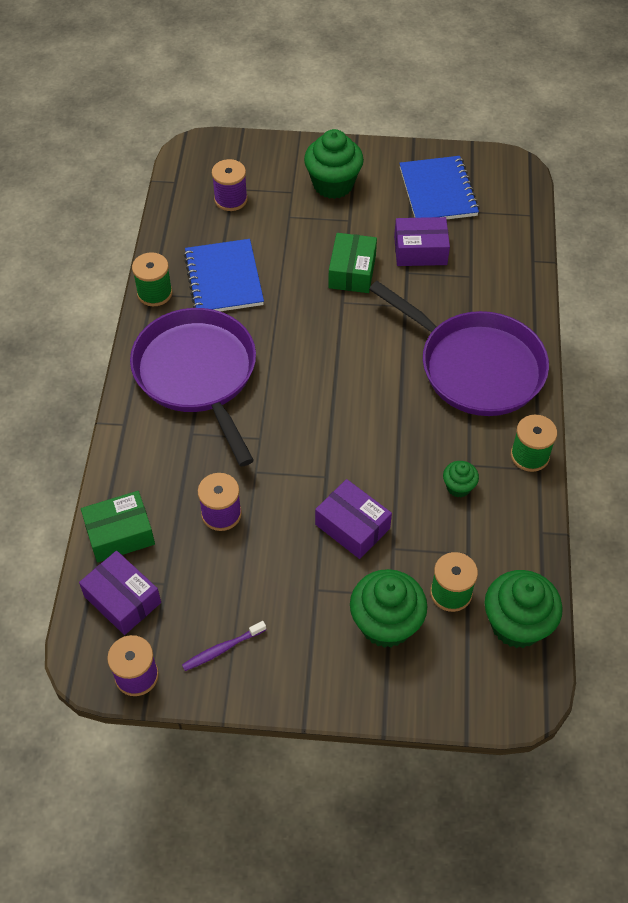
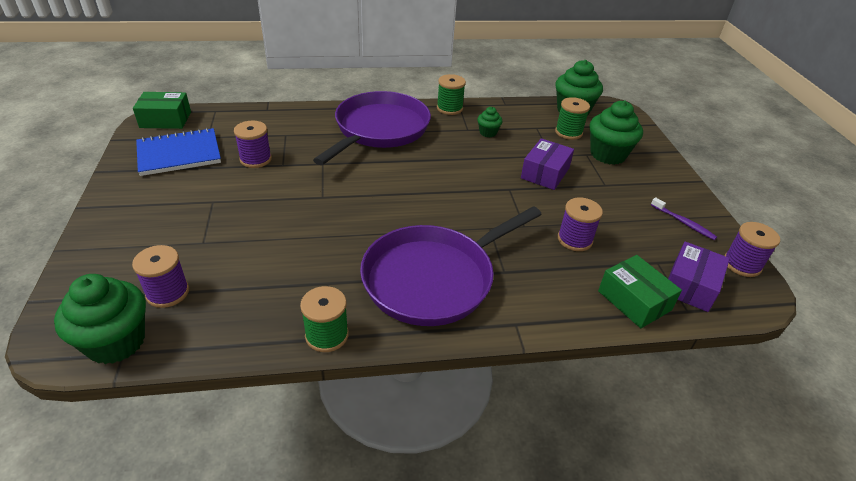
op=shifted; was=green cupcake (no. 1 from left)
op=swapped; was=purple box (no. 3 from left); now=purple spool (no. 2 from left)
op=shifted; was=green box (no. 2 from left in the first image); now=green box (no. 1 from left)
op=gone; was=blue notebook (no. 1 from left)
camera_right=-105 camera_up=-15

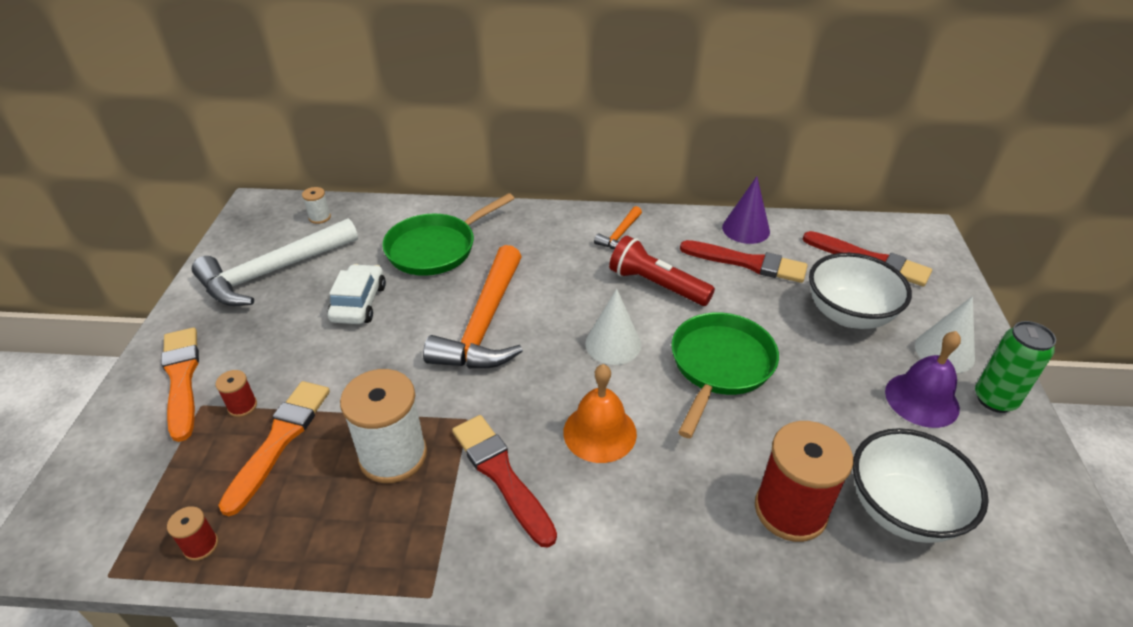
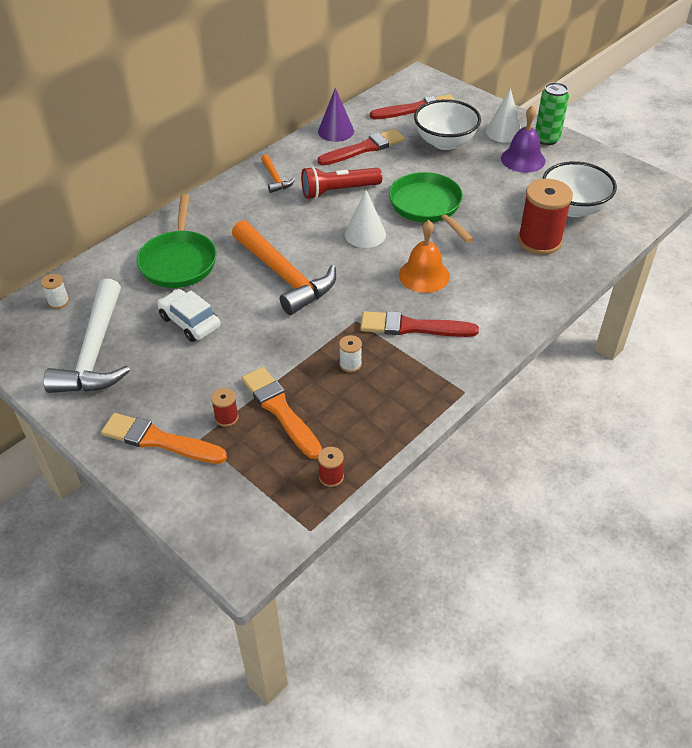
op=scaled; was=white spool (no. 2 from left); ratio=0.45
camera_right=-50 camera_up=5

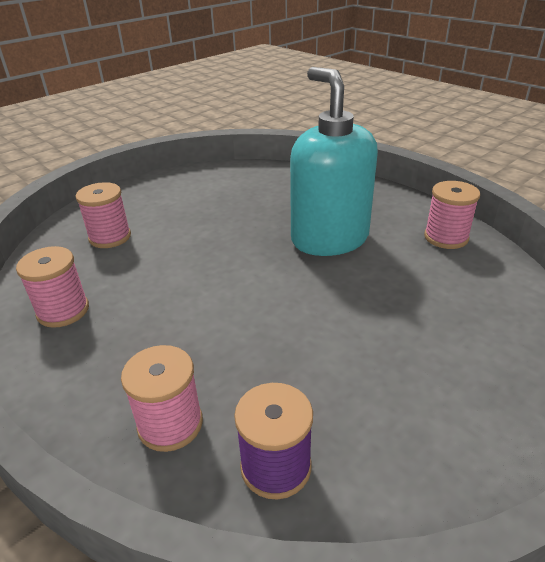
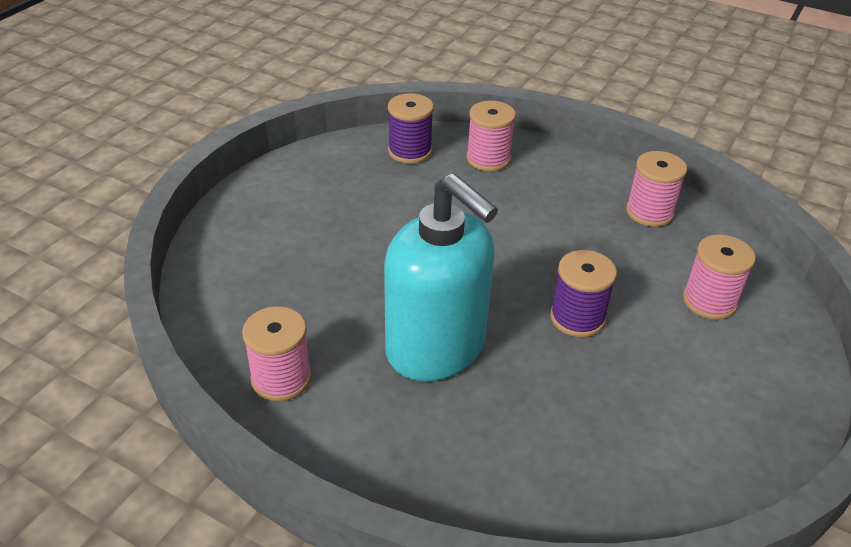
op=new; now=purple spool (no. 2 from left)
camera_right=160 camera_up=5

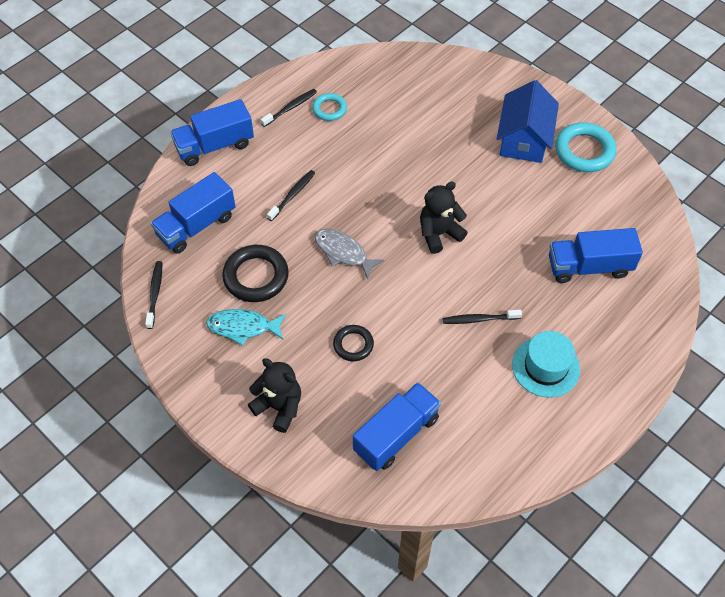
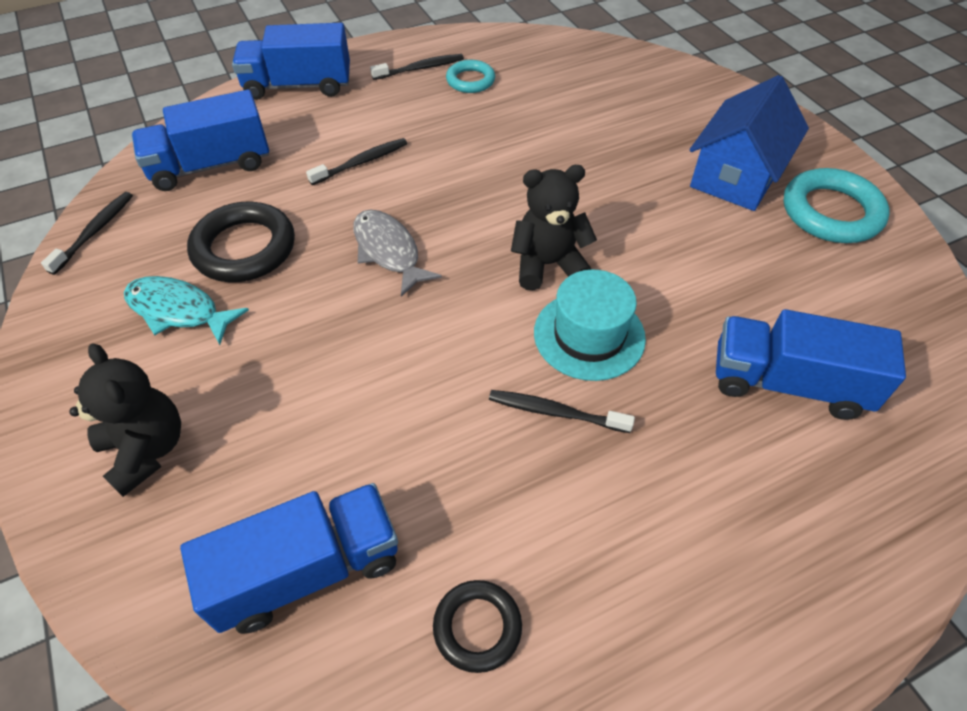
op=shifted; was=black ring (no. 2 from left)
op=shifted; was=turquoise hat
camera_right=20 camera_up=-5

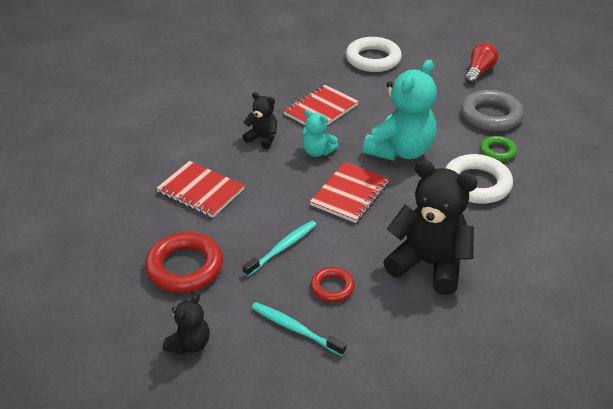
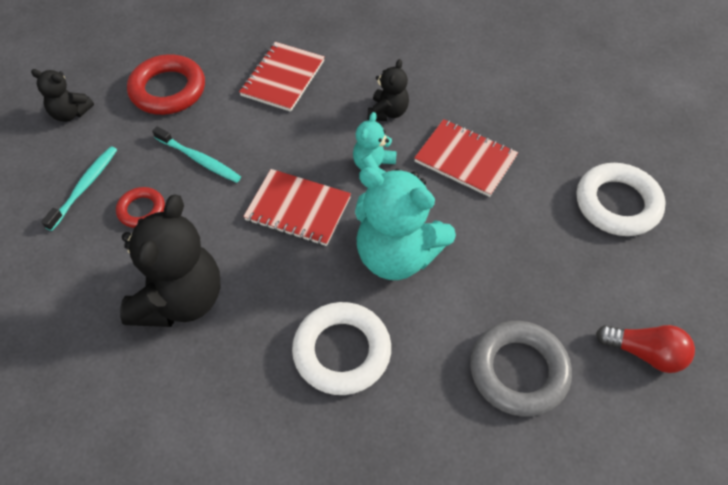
op=gone; was=green ring
camera_right=80 camera_up=15

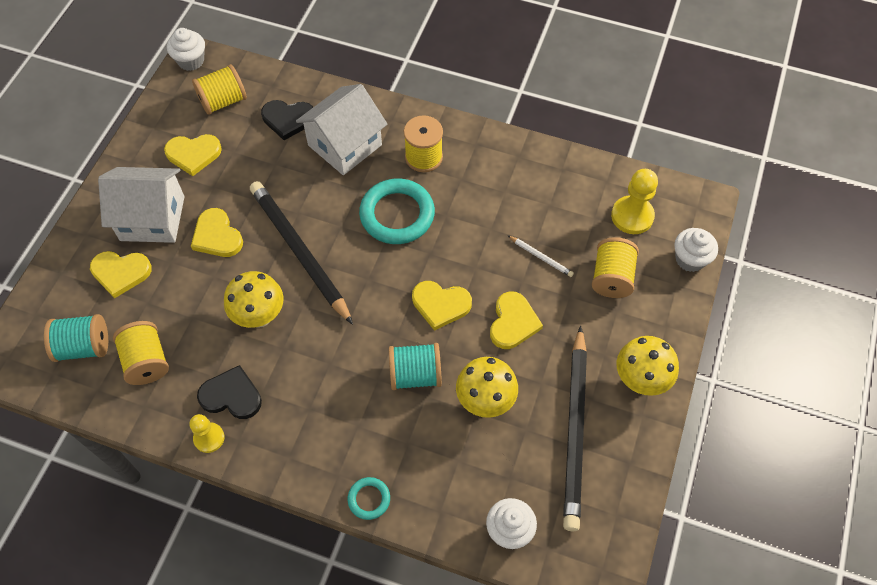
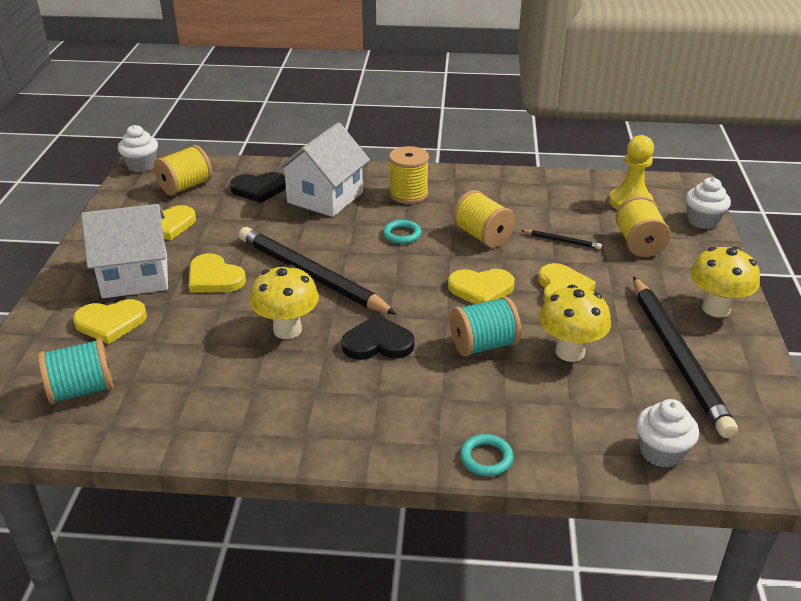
op=scaled; was=turquoise ring (no. 2 from left in the first image); ratio=0.48
op=repainted; was=white pencil; now=black pencil (no. 2 from left)
op=shifted; was=yellow spool (no. 1 from left in the first image); now=yellow spool (no. 3 from left)
op=shifted; was=black heart (no. 1 from left in the first image); now=black heart (no. 2 from left)
op=gone; was=yellow pawn (no. 1 from left)
camera_right=-15 camera_up=-25

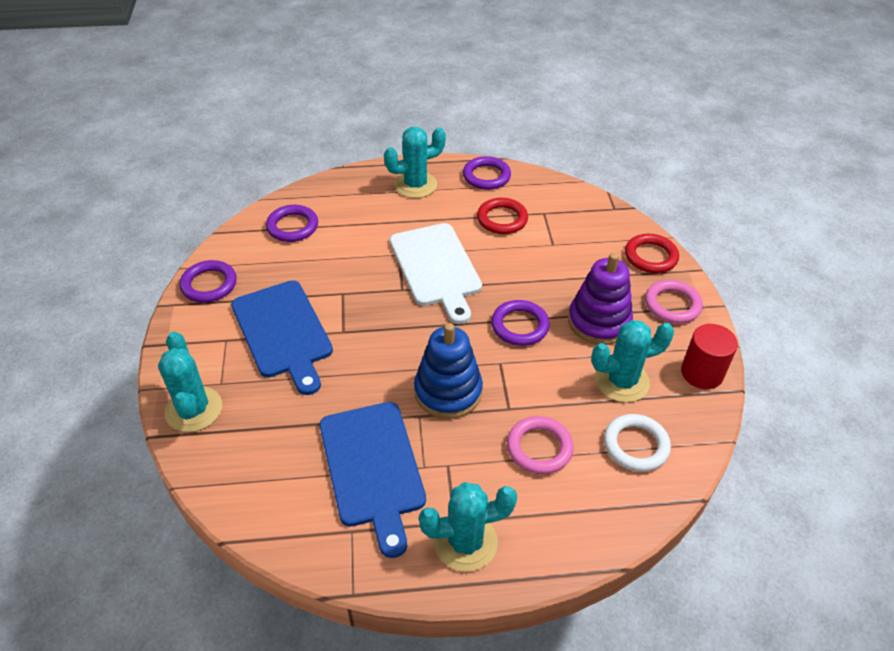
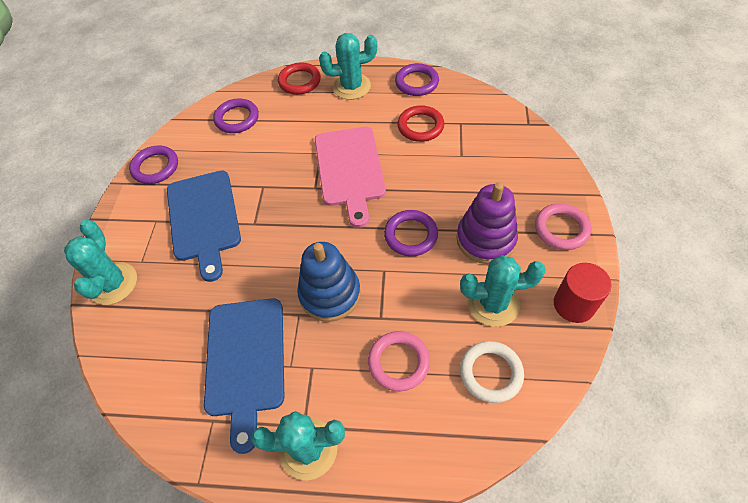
op=repainted; was=white cutting board; now=pink cutting board
op=shifted; was=red ring (no. 2 from left in the first image); now=red ring (no. 1 from left)
camera_right=15 camera_up=10

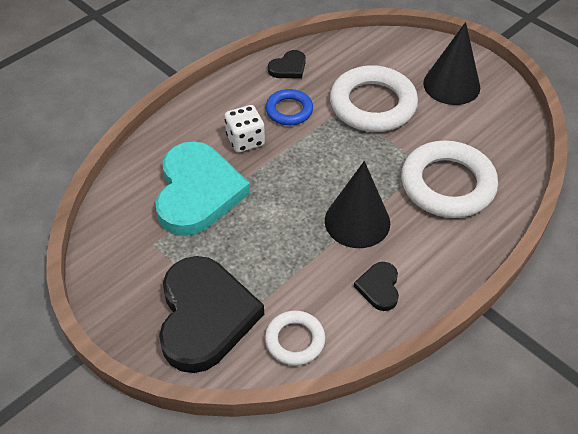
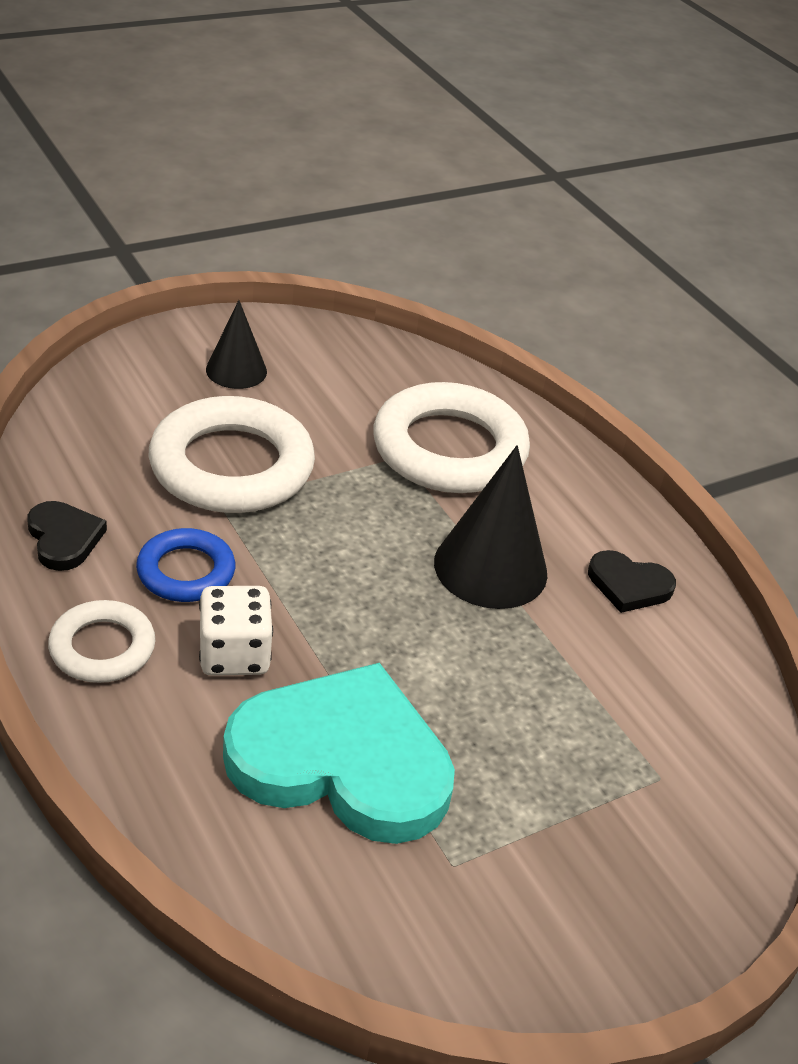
op=scaled; was=black cone (no. 2 from left in the first image); ratio=0.61
op=gone; was=black heart (no. 1 from left)
op=shifted; was=white ring (no. 1 from left)
camera_right=-80 camera_up=-10

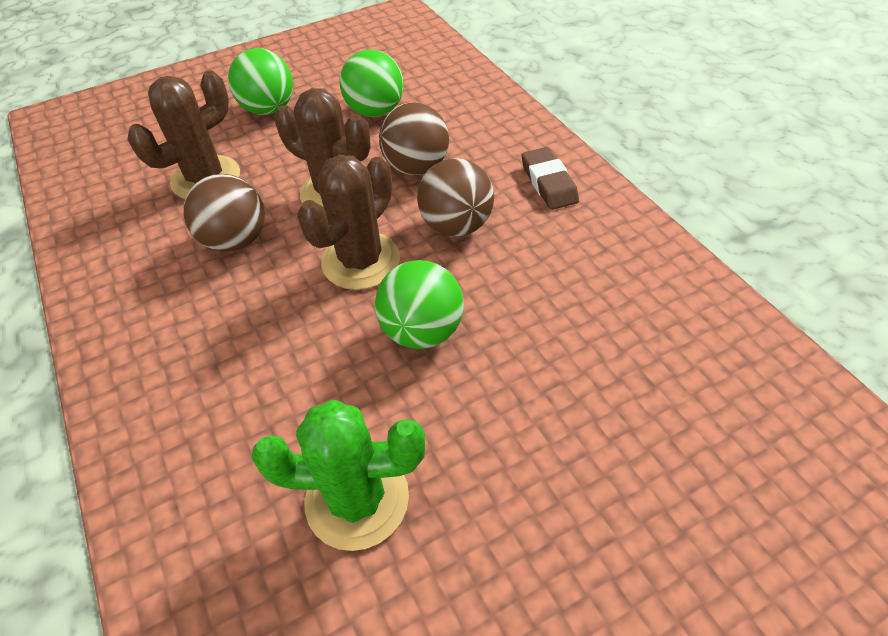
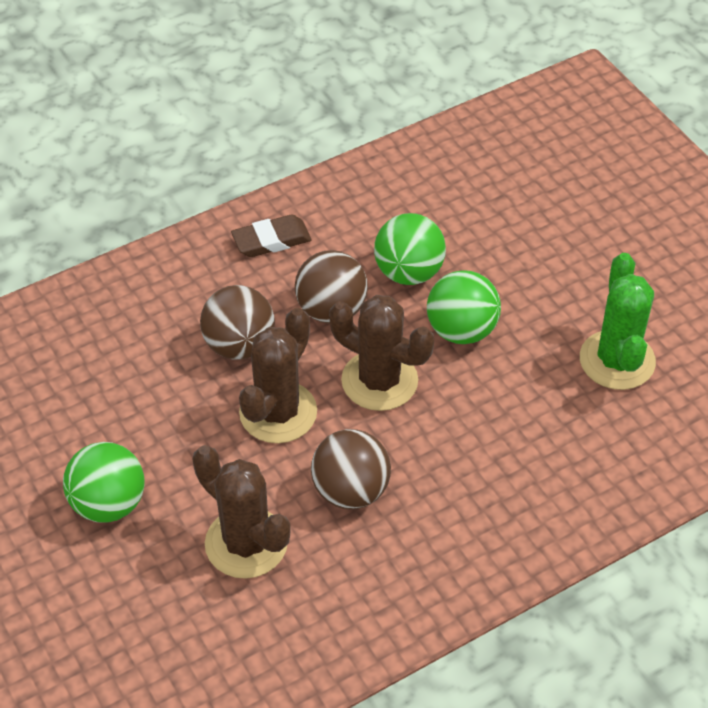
op=shifted; was=green ball (no. 2 from left)
camera_right=-95 camera_up=0

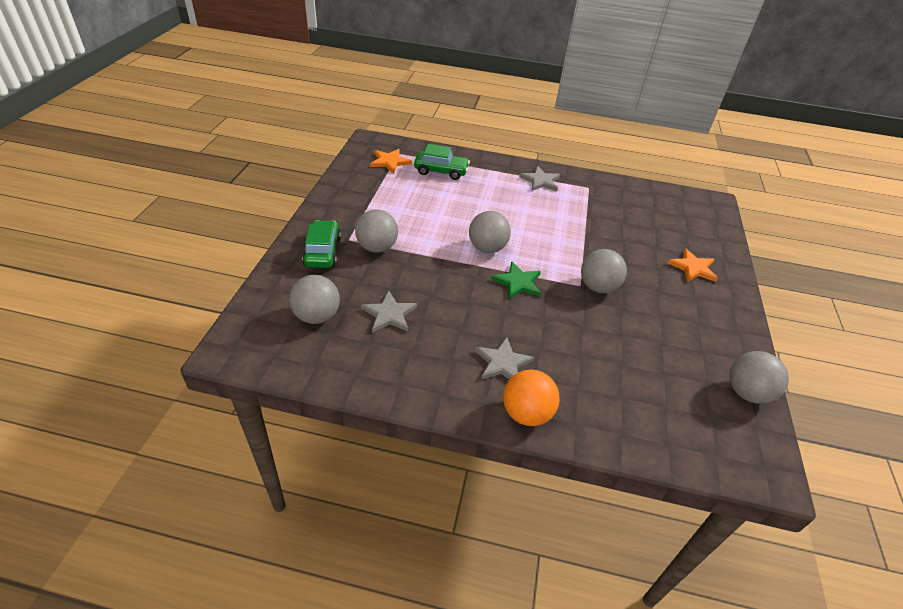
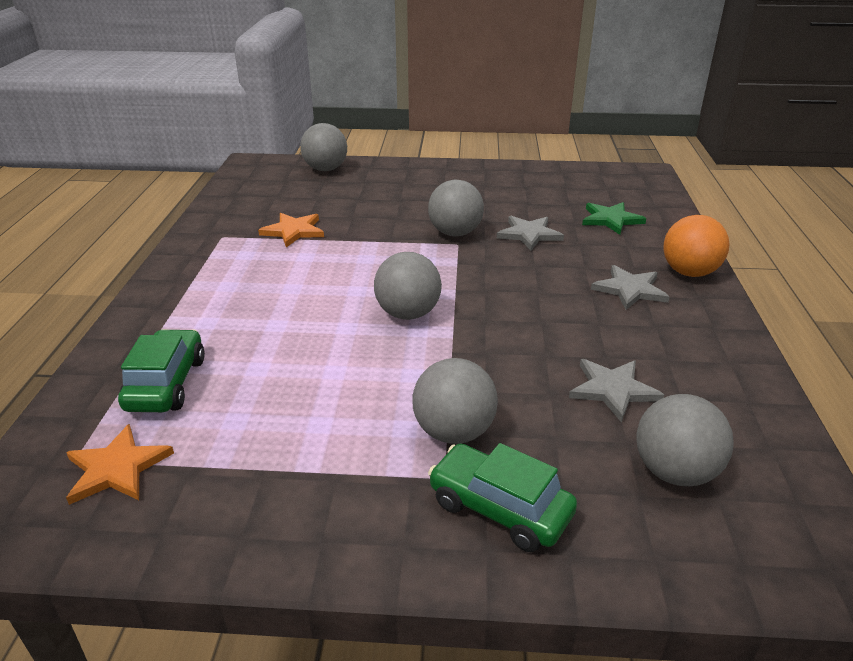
op=shifted; was=grey star (no. 3 from left in the first image); now=grey star (no. 1 from left)
op=rotated; was=green car (no. 1 from left in the first image); clockwise=45
op=shifted; was=orange star (no. 2 from left)
op=shifted; was=green star
op=shifted; was=grey ball (no. 5 from left in the first image); now=grey ball (no. 1 from left)
camera_right=-95 camera_up=-10

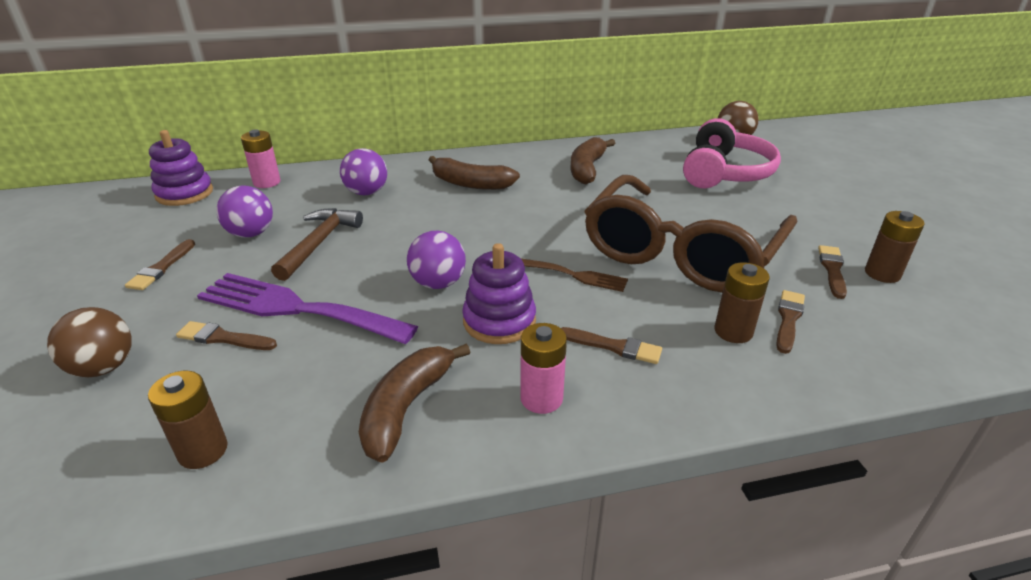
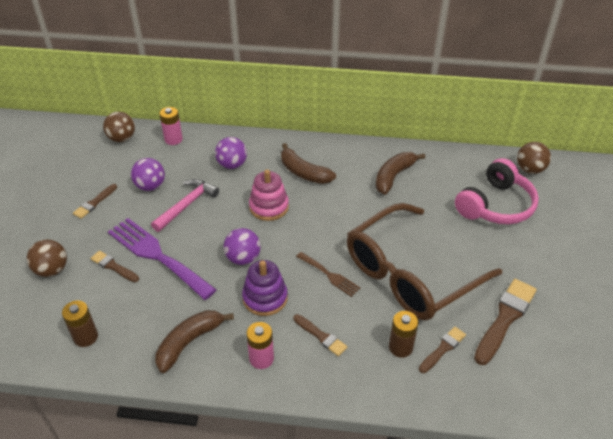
op=swapped; was=purple stacking toy (no. 1 from left); now=brown ball (no. 2 from left)
op=repainted; was=brown hammer; now=pink hammer
op=gone; was=brown battery (no. 3 from left)
op=scaled; was=brown brush (no. 5 from left); ratio=1.79
op=new; now=pink stacking toy
camera_right=20 camera_up=10

